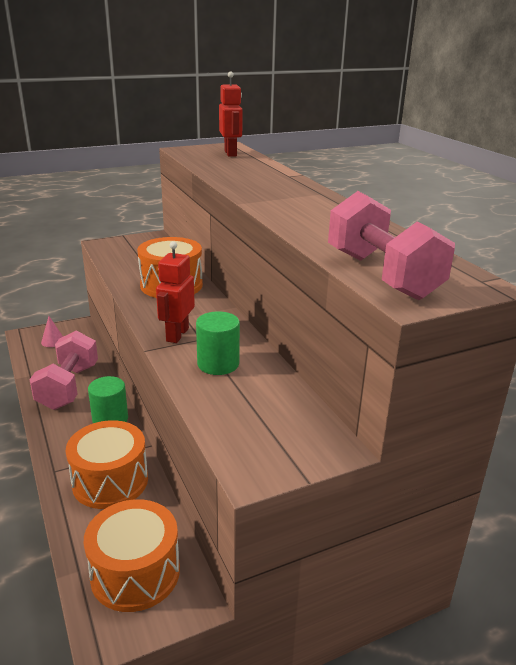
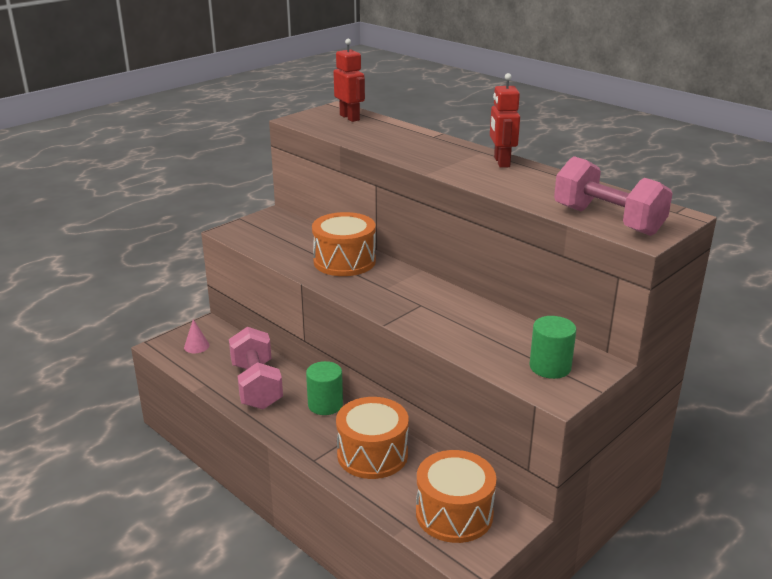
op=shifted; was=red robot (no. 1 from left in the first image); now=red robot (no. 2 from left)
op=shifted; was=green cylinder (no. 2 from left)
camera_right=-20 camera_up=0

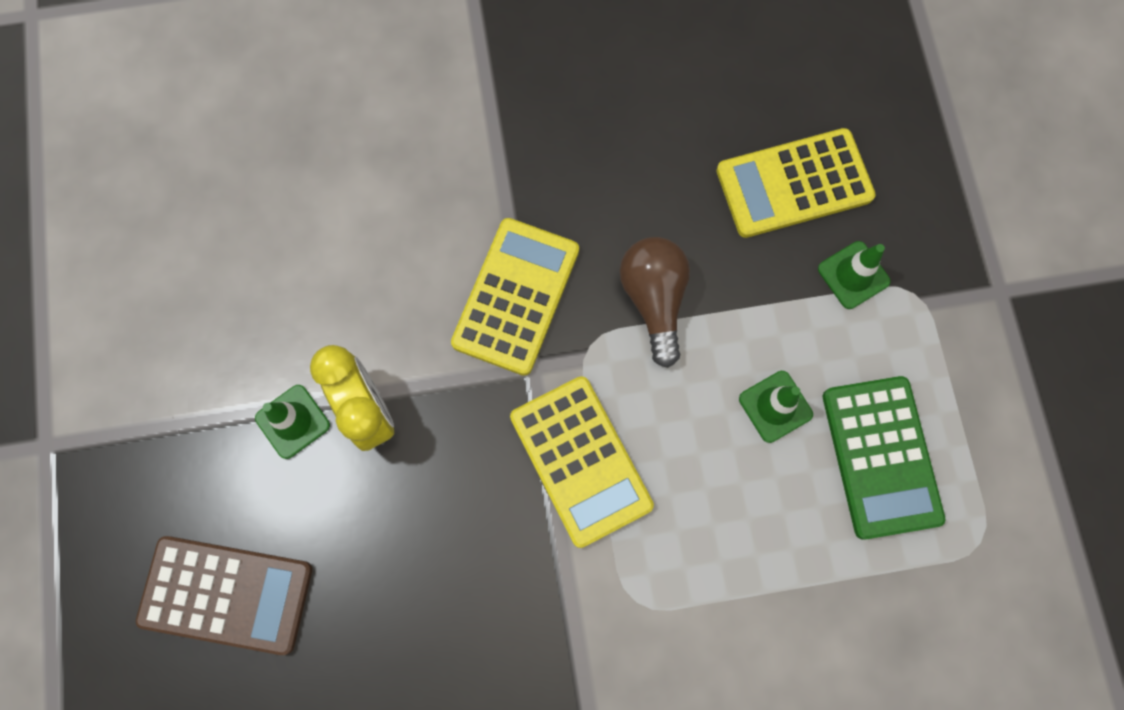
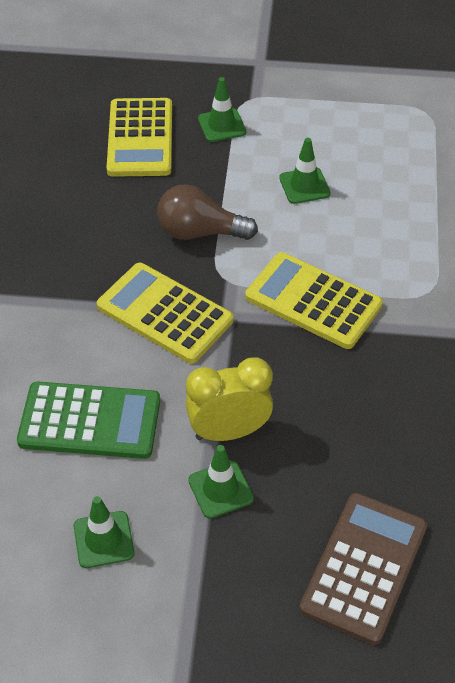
op=rotated; was=yellow calculator (no. 2 from left in the first image); clockwise=-135
op=shifted; was=green calculator
op=new; now=green traffic cone (no. 1 from left)
camera_right=-75 camera_up=-25

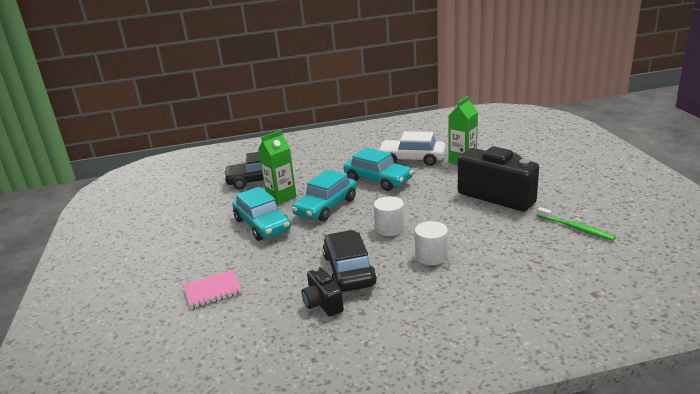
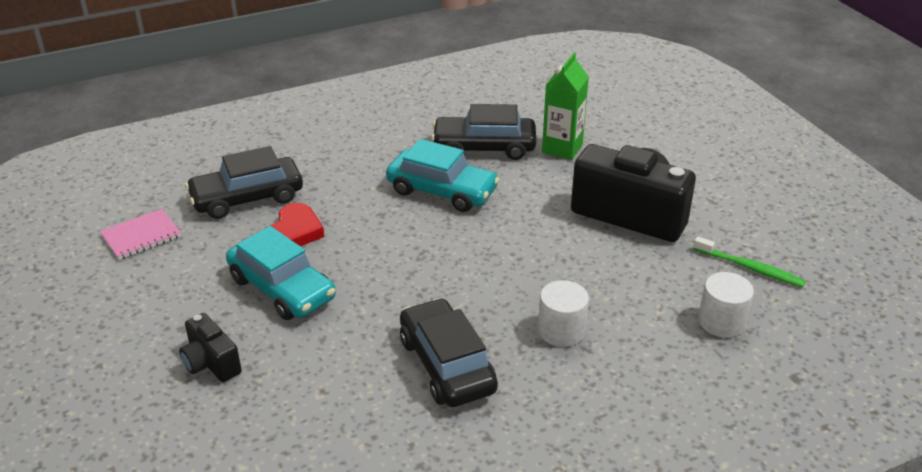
op=swapped; was=green carton (no. 1 from left); now=red heart
op=repainted; was=white car; now=black car (no. 3 from left)
op=gone; was=turquoise car (no. 2 from left)
op=shifted; was=white cylinder (no. 1 from left in the first image); now=white cylinder (no. 2 from left)
op=shifted; was=black camera (no. 1 from left)
op=shifted; was=pink notebook
camera_right=-15 camera_up=10

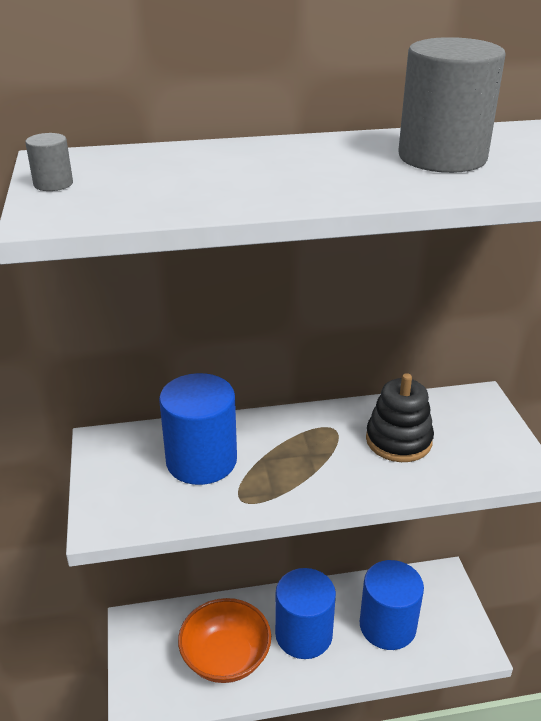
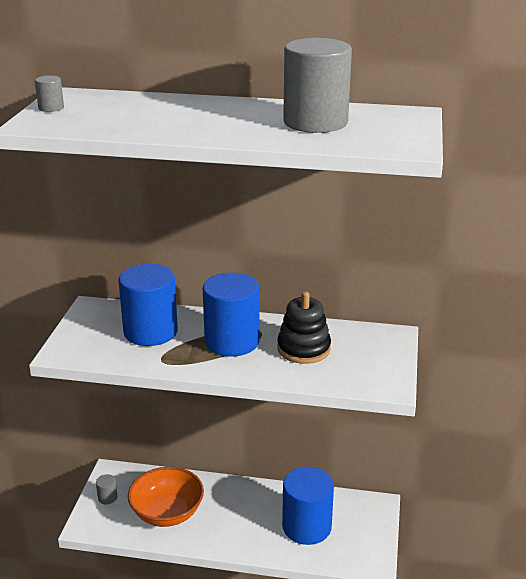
op=shifted; was=blue cylinder (no. 2 from left)
op=new; now=grey cylinder (no. 2 from left)
camera_right=20 camera_up=-5

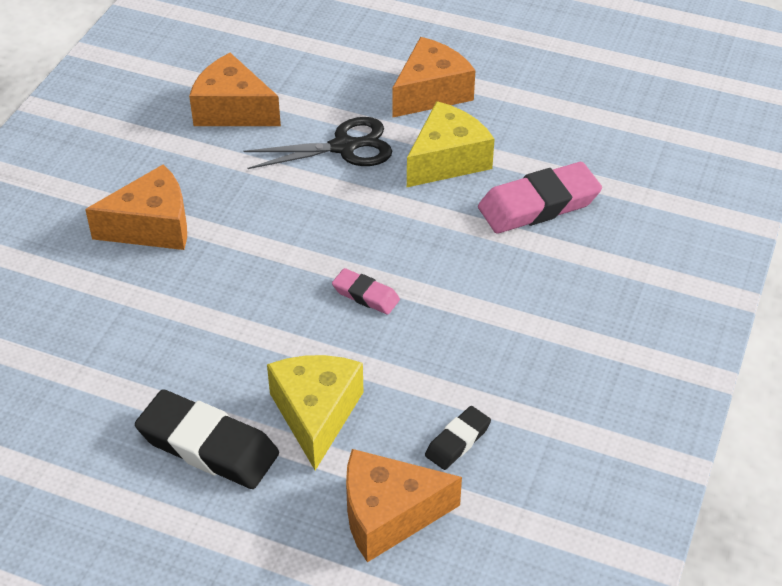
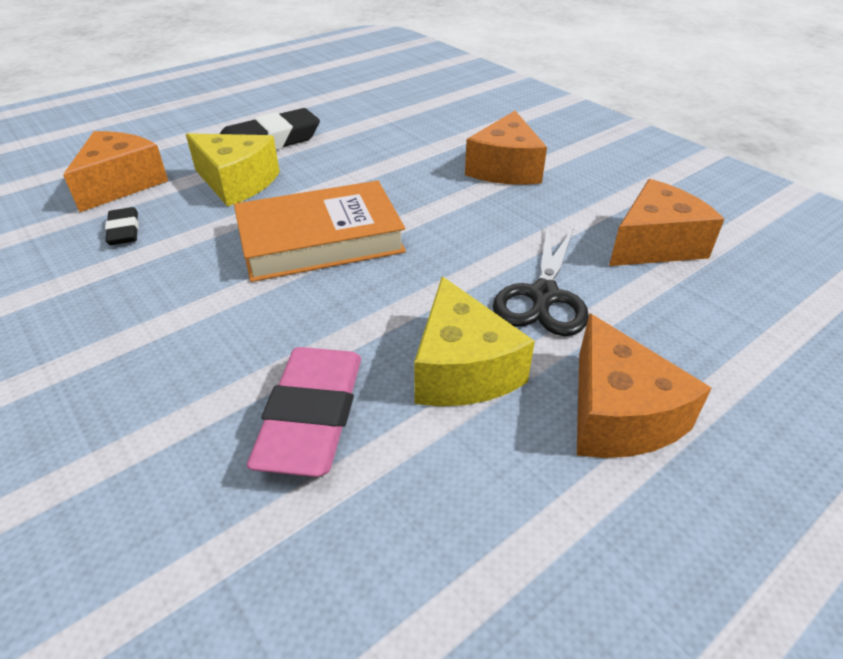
op=swapped; was=pink eraser (no. 1 from left); now=orange book
camera_right=120 camera_up=-5

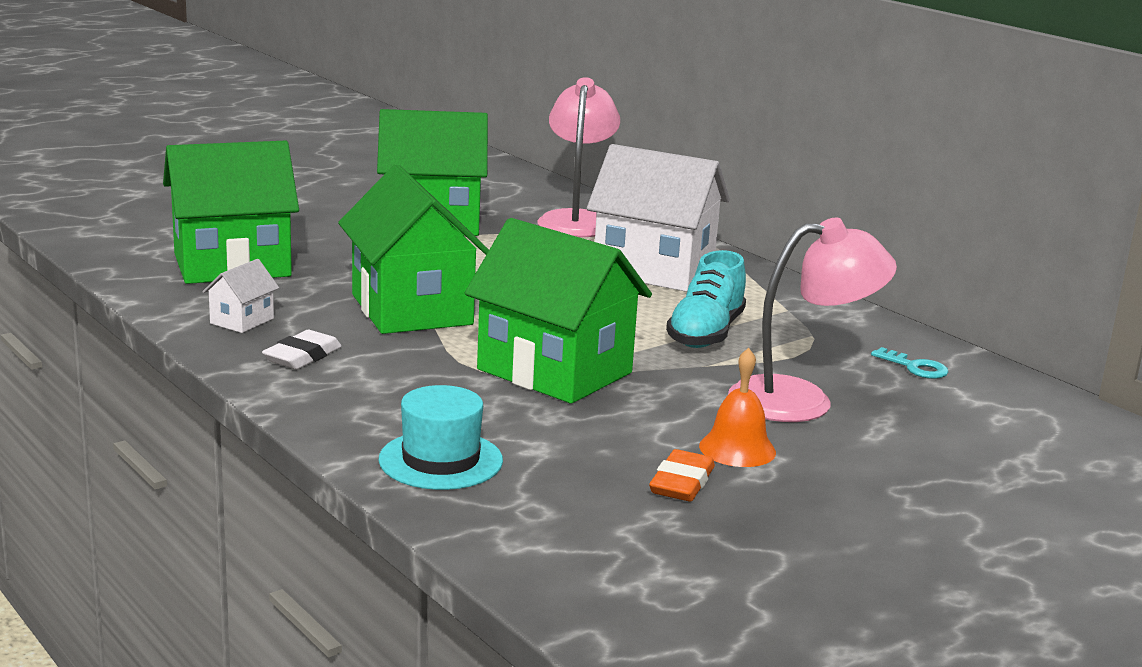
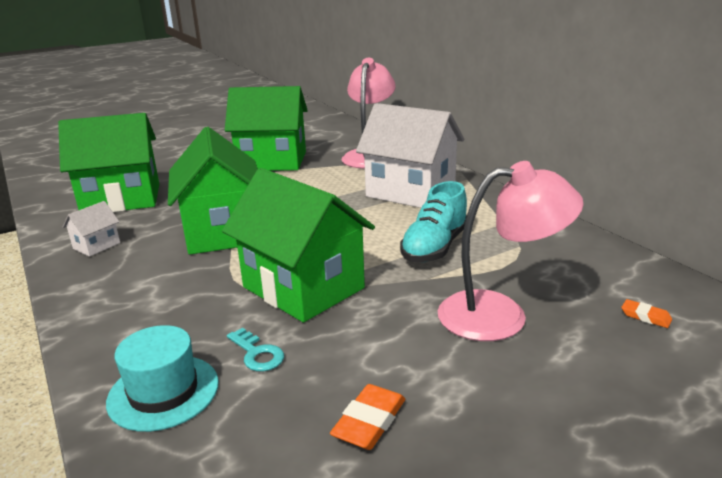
op=gone; was=white eraser
op=shifted; was=turquoise key
op=gone; was=orange bell
op=new; now=orange eraser (no. 2 from left)
camera_right=10 camera_up=5

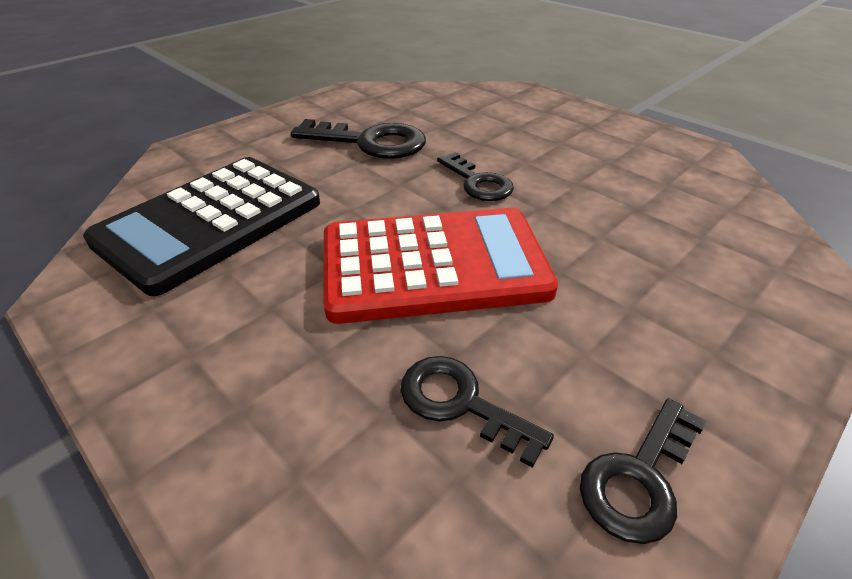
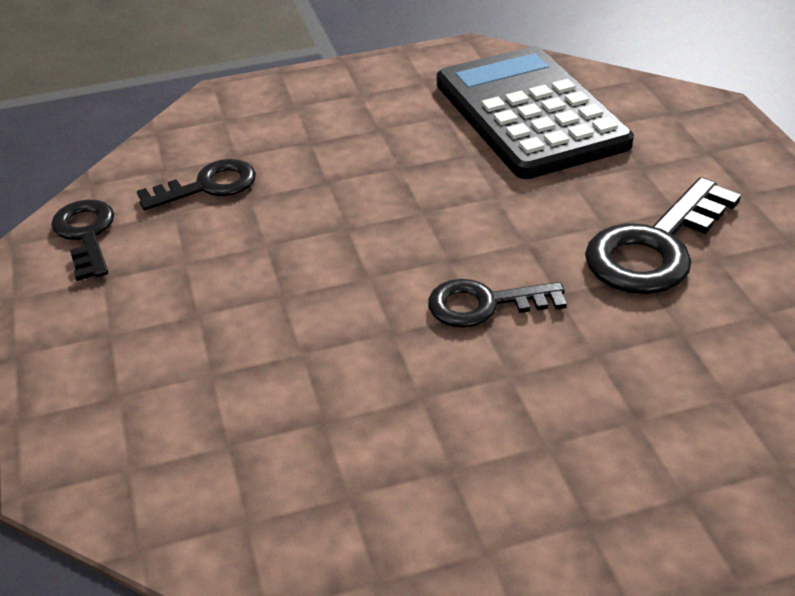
op=gone; was=red calculator
camera_right=120 camera_up=0

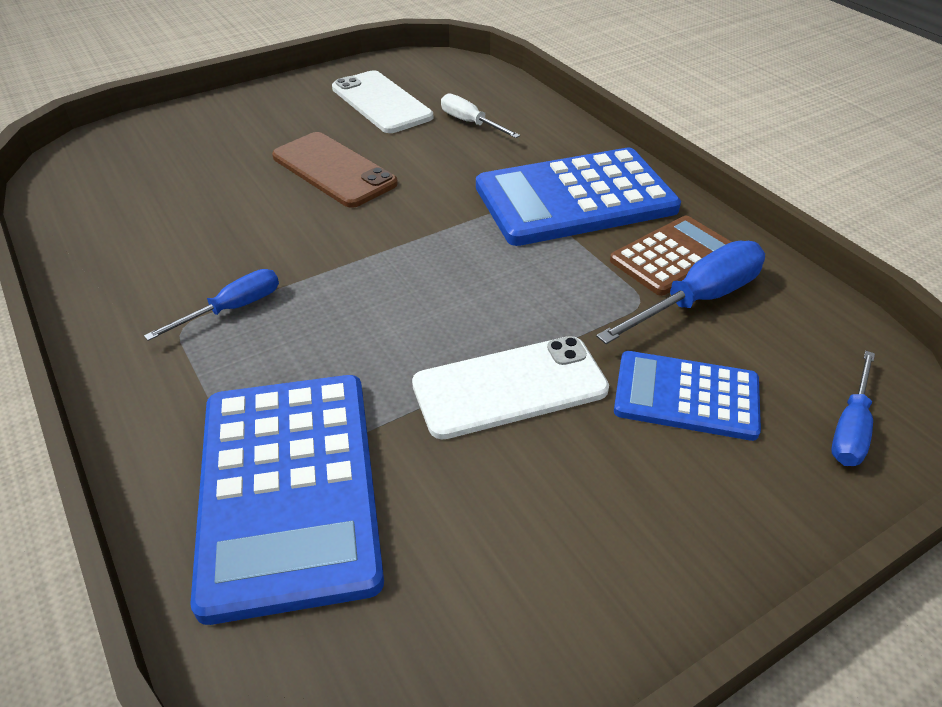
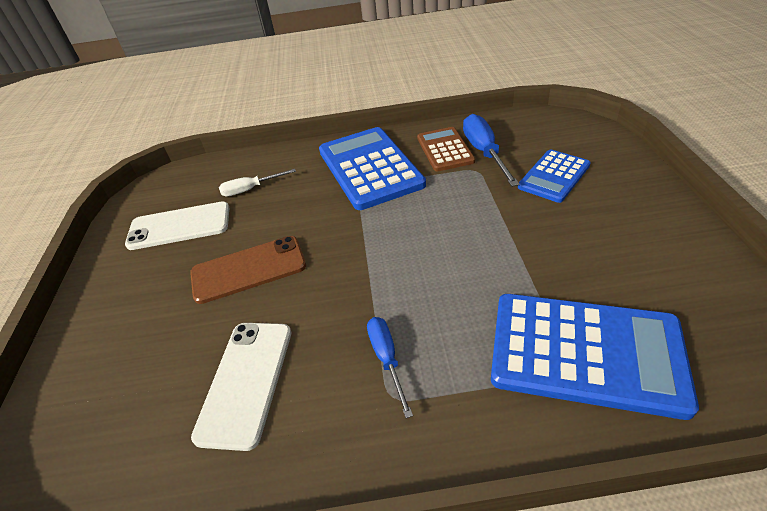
op=rotated; was=blue calculator (no. 2 from left in the first image); clockwise=150
op=shifted; was=white phone (no. 2 from left)
op=gone; was=blue screwdriver (no. 3 from left)
camera_right=-60 camera_up=0

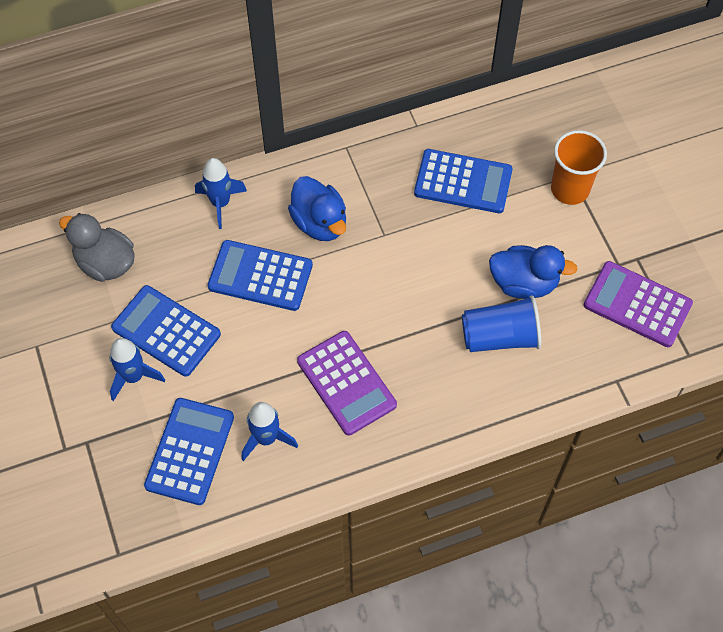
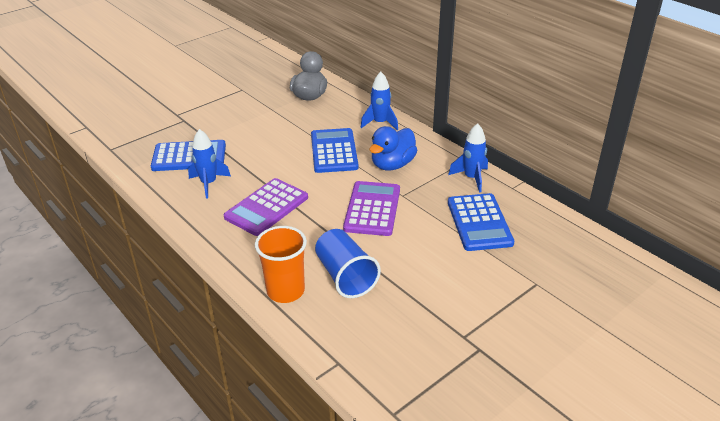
op=shifted; was=orange cup
op=gone; was=blue duck (no. 2 from left)
op=shifted; was=purple calculator (no. 2 from left)
op=gone; was=blue calculator (no. 1 from left)
op=shifted; was=blue rocket (no. 1 from left in the first image); now=blue rocket (no. 3 from left)
camera_right=70 camera_up=-25

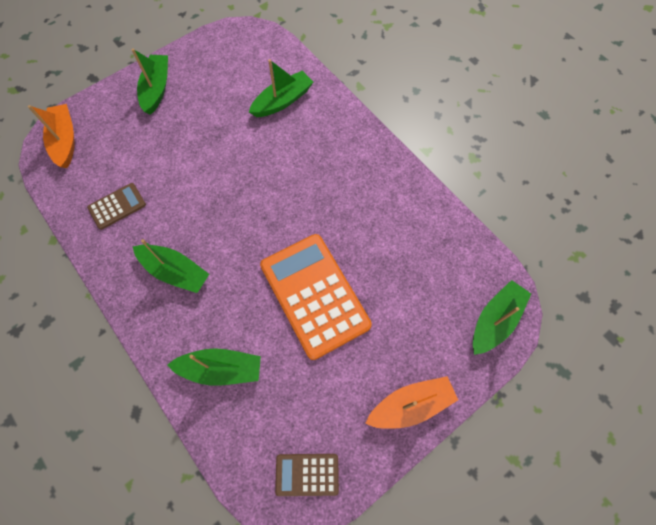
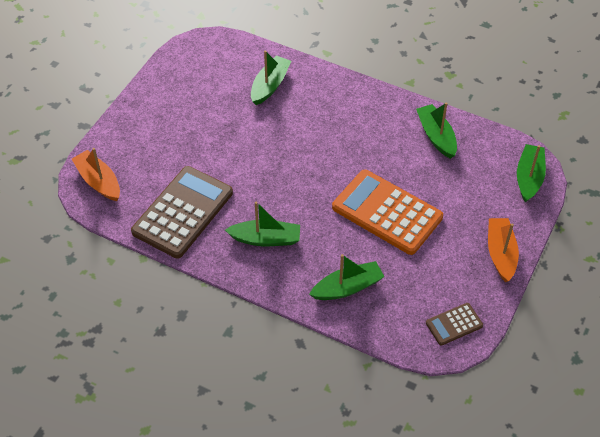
op=shifted; was=green boat (no. 1 from left in the first image); now=green boat (no. 4 from left)
op=scaled; was=brown calculator (no. 1 from left); ratio=2.1
op=rotated; was=orange boat (no. 2 from left); clockwise=-45
camera_right=-25 camera_up=-15

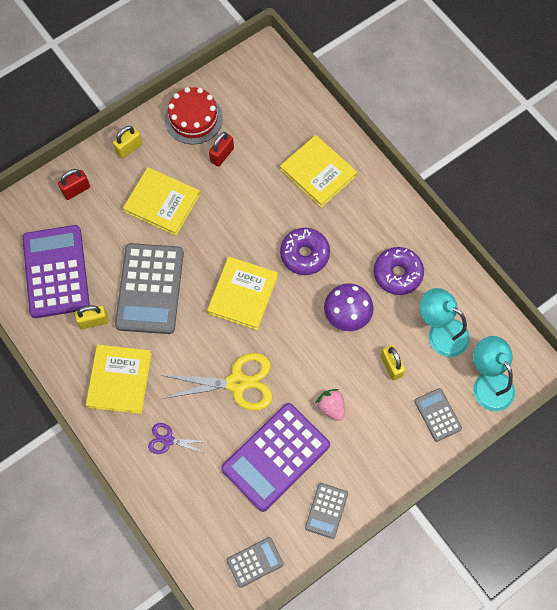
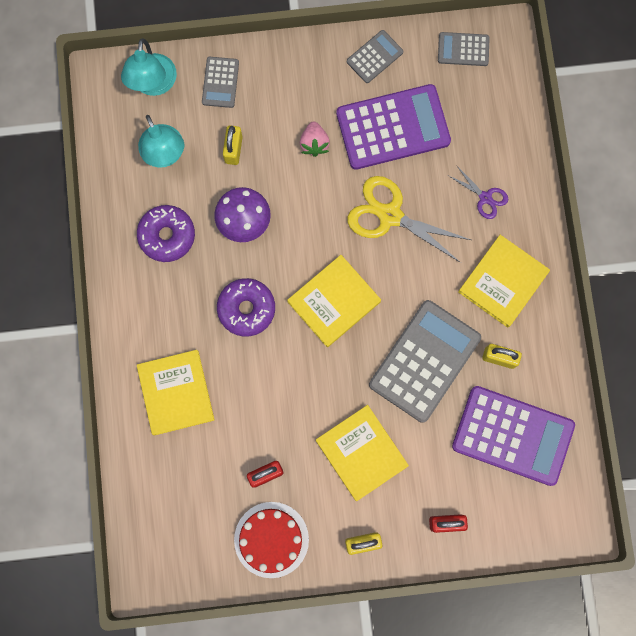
op=rotated; was=purple calculator (no. 1 from left in the first image); clockwise=-90
camera_right=-150 camera_up=10

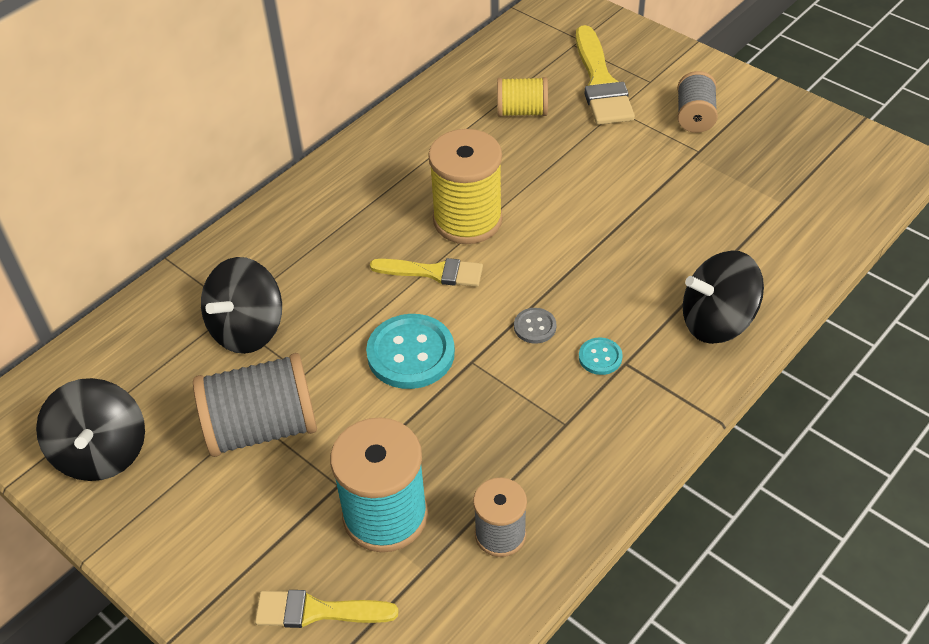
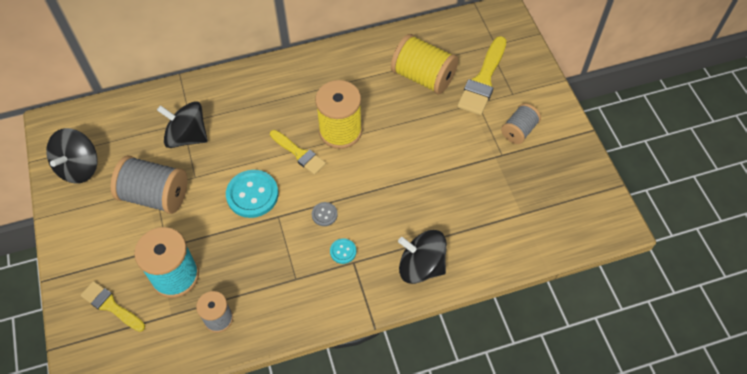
op=scaled; was=yellow spool (no. 2 from left); ratio=1.68
op=rotated; was=black spinning top (no. 2 from left); clockwise=45
camera_right=30 camera_up=10

